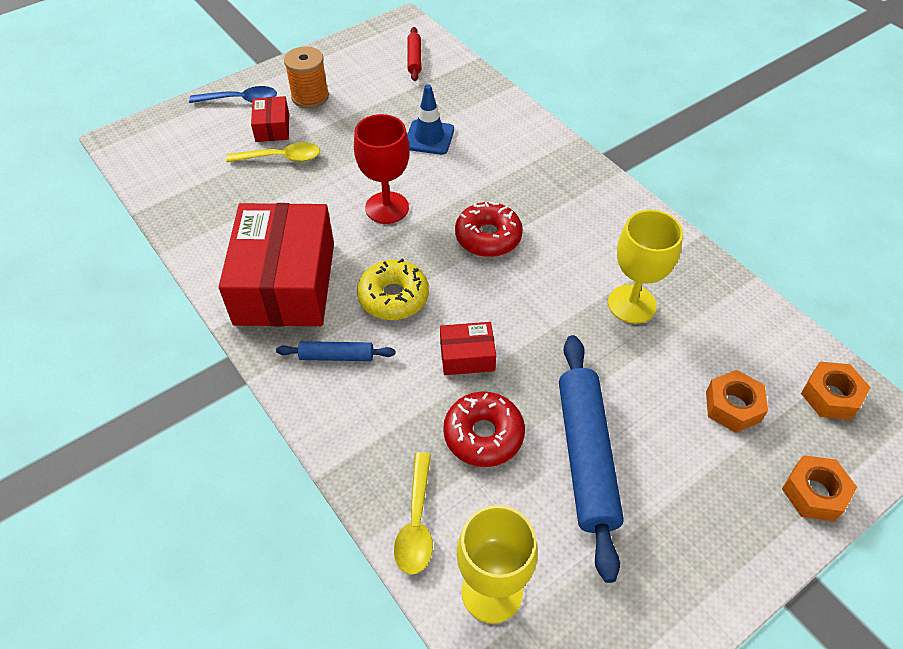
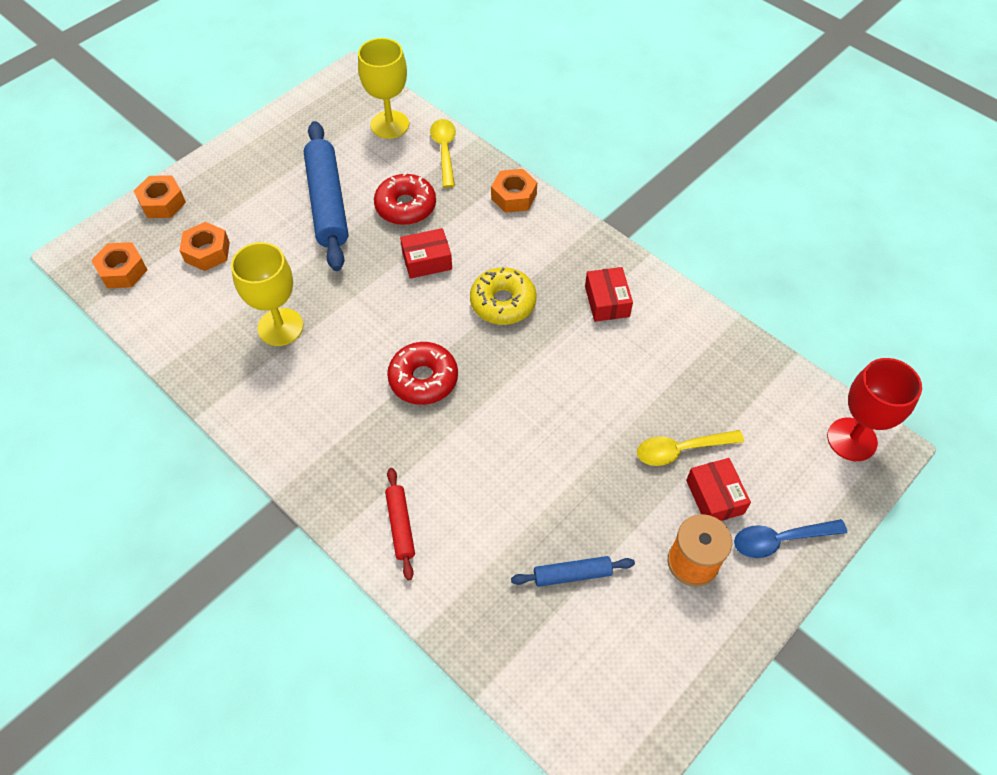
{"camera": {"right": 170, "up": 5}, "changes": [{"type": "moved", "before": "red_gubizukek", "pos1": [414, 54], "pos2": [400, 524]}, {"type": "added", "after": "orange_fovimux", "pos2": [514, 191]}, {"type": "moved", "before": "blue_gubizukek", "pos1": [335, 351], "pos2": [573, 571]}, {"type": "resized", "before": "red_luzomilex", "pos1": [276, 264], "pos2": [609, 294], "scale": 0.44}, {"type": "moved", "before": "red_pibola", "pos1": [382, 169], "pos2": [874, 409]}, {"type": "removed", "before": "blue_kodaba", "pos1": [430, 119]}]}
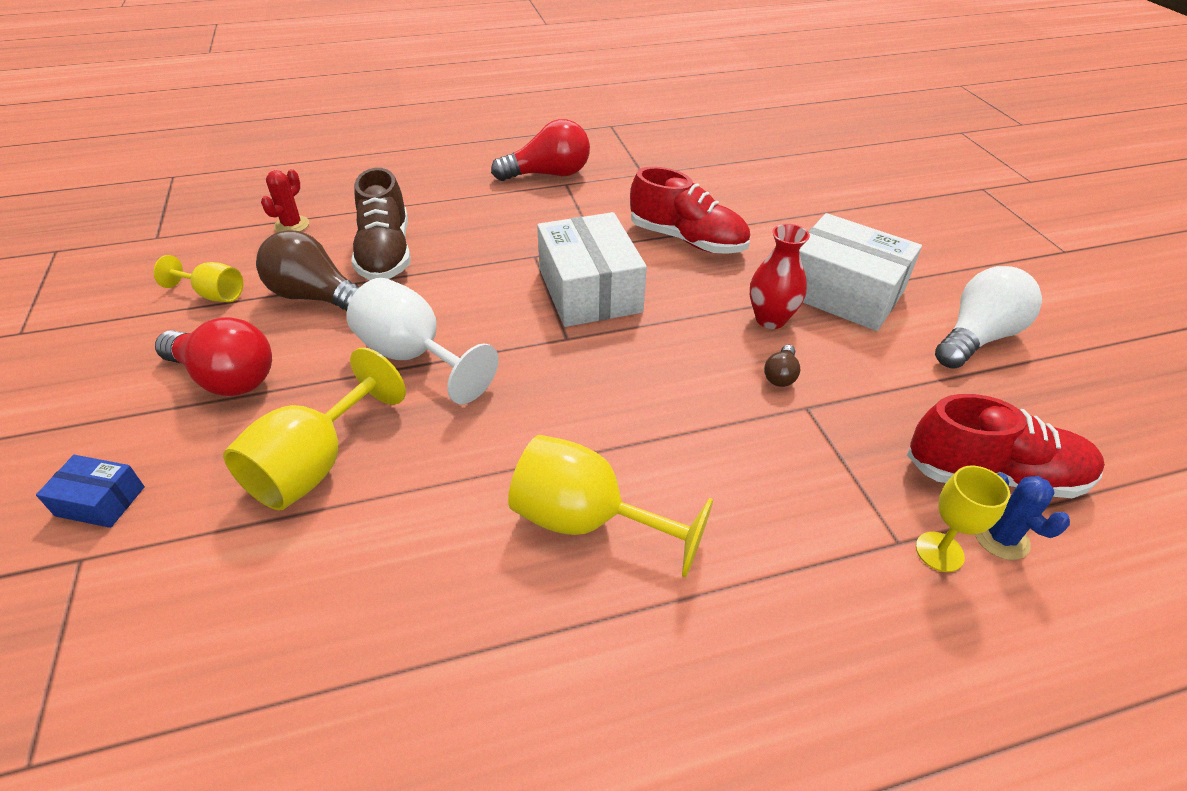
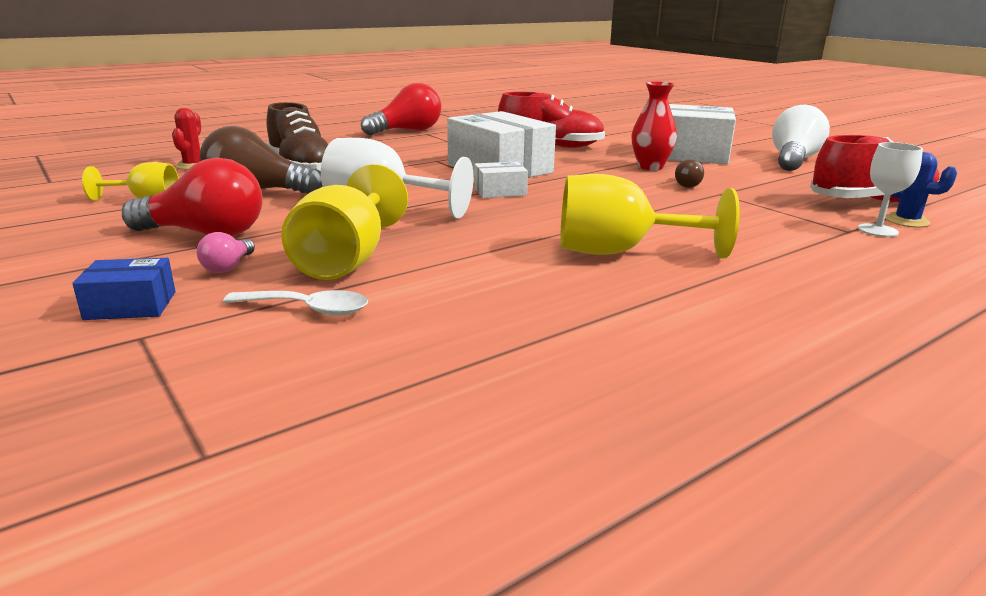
{"camera": {"right": -20, "up": -20}, "changes": [{"type": "added", "after": "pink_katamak", "pos2": [226, 252]}, {"type": "added", "after": "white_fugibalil", "pos2": [295, 303]}, {"type": "added", "after": "white_luzomilex", "pos2": [501, 180]}, {"type": "recoloured", "before": "yellow_pibola", "after": "white_pibola", "pos1": [963, 519], "pos2": [890, 189]}]}
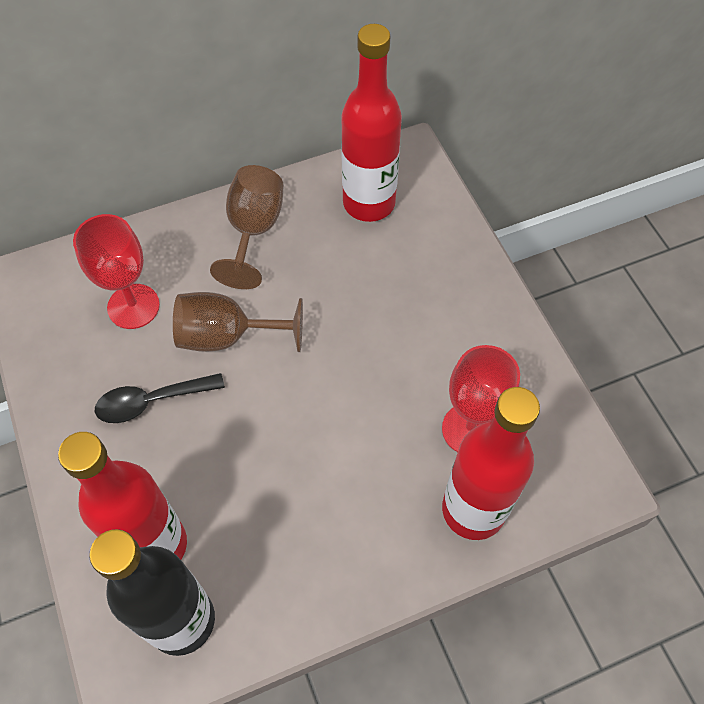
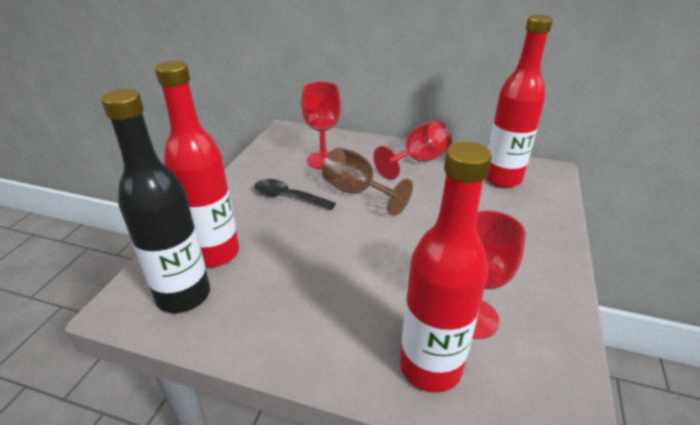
{"camera": {"right": 40, "up": -25}, "changes": [{"type": "recoloured", "before": "brown_pibola", "after": "red_pibola", "pos1": [247, 227], "pos2": [412, 150]}]}
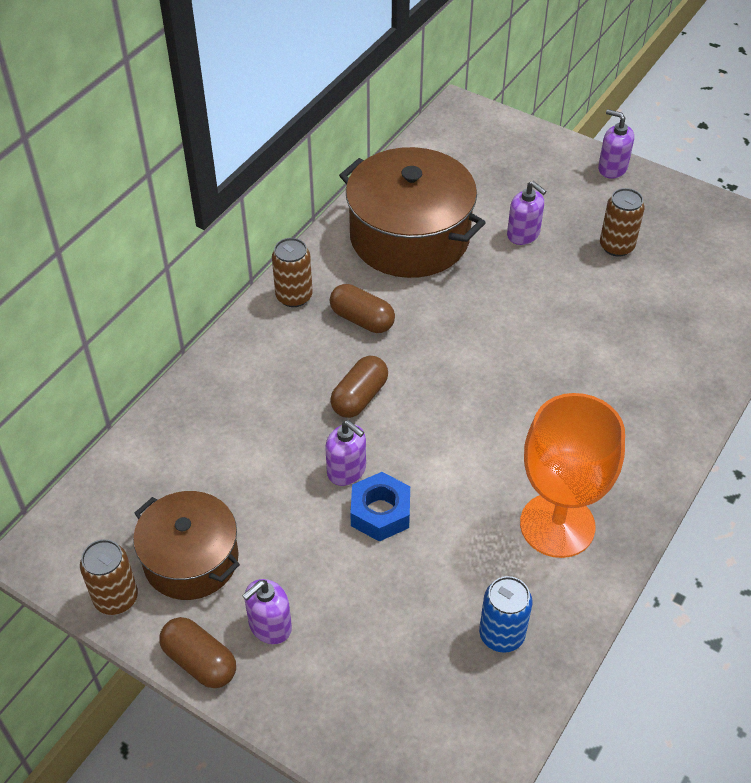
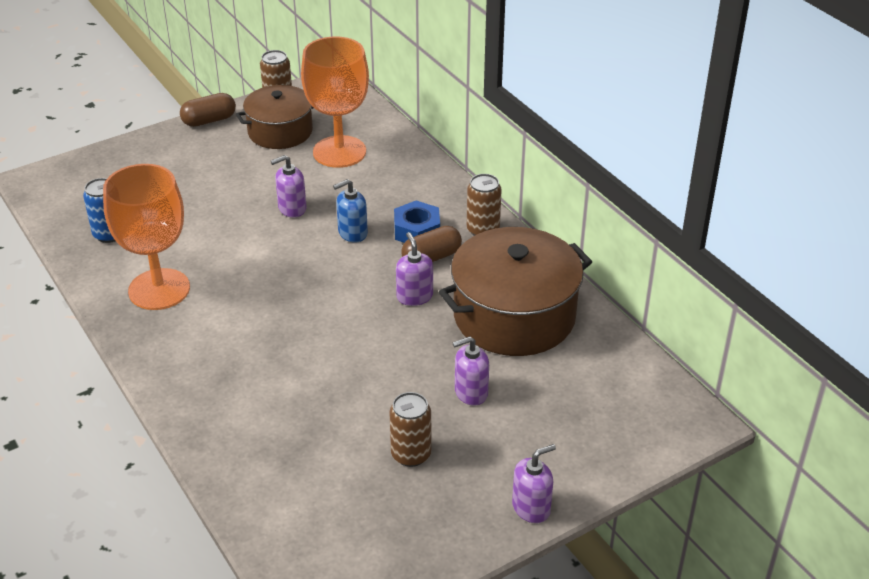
{"camera": {"right": 115, "up": -10}, "changes": [{"type": "added", "after": "orange_pibola", "pos2": [335, 102]}, {"type": "replaced", "before": "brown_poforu", "after": "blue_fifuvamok", "pos1": [359, 387], "pos2": [350, 211]}, {"type": "moved", "before": "blue_fovimux", "pos1": [380, 507], "pos2": [417, 222]}, {"type": "moved", "before": "purple_fifuvamok", "pos1": [267, 611], "pos2": [414, 269]}]}
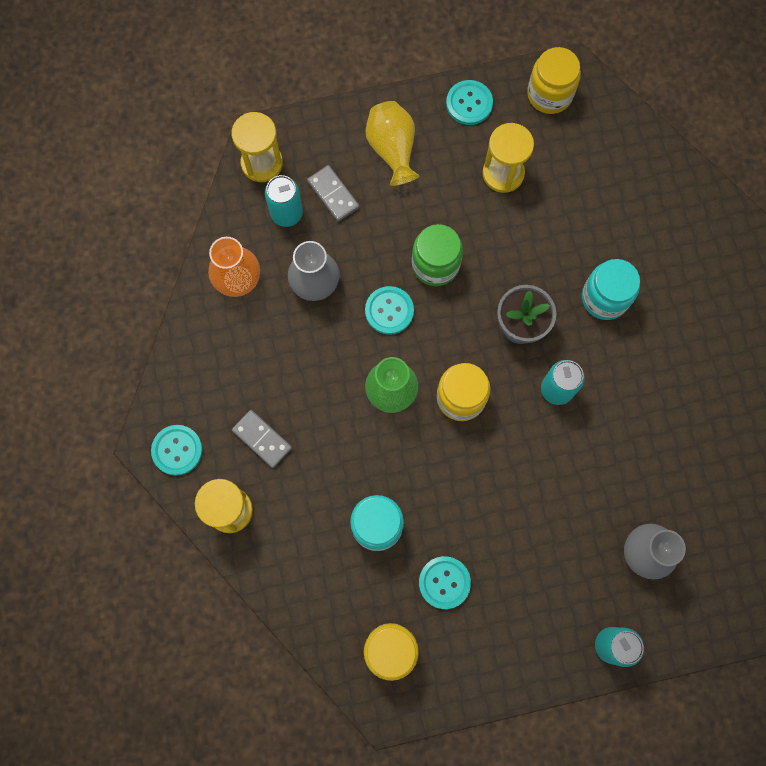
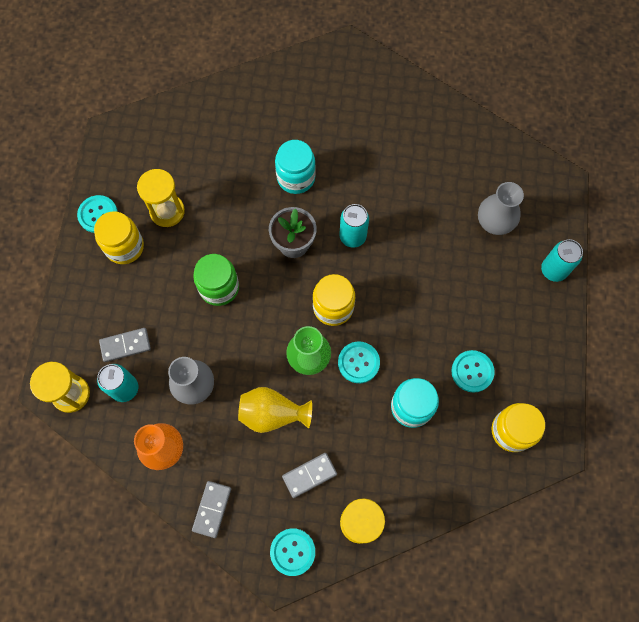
{"camera": {"right": -70, "up": -5}, "changes": [{"type": "moved", "before": "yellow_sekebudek", "pos1": [554, 80], "pos2": [119, 238]}, {"type": "added", "after": "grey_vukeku", "pos2": [211, 509]}, {"type": "moved", "before": "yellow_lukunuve", "pos1": [392, 143], "pos2": [275, 410]}, {"type": "moved", "before": "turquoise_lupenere", "pos1": [389, 310], "pos2": [359, 362]}]}
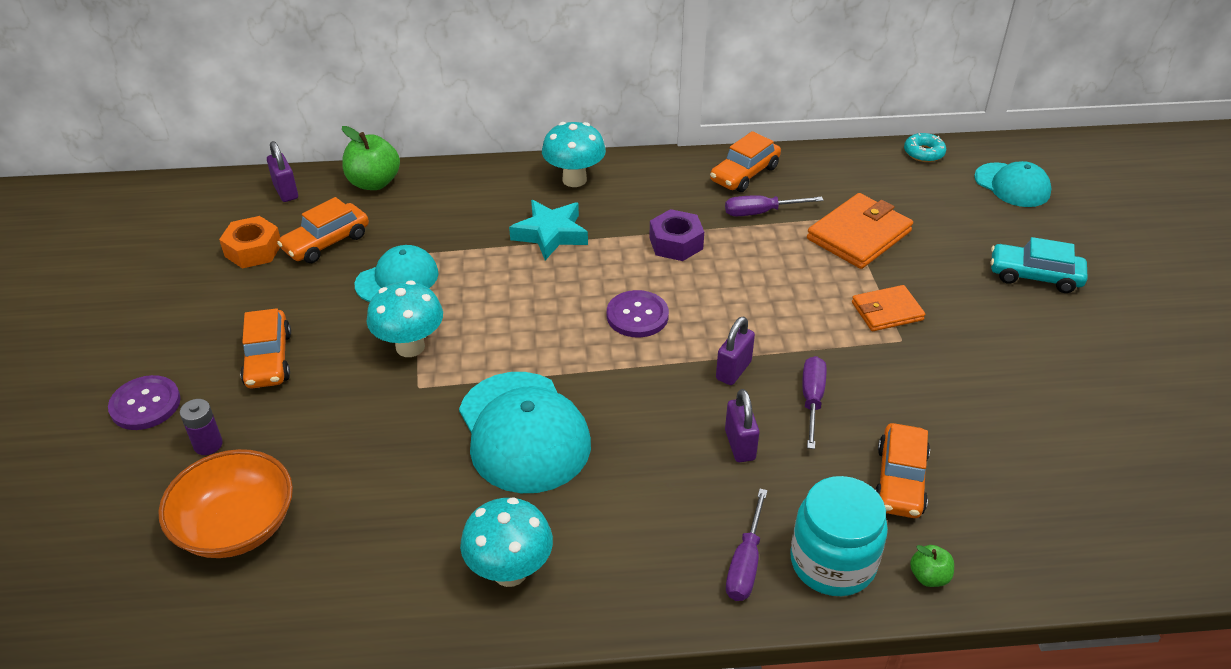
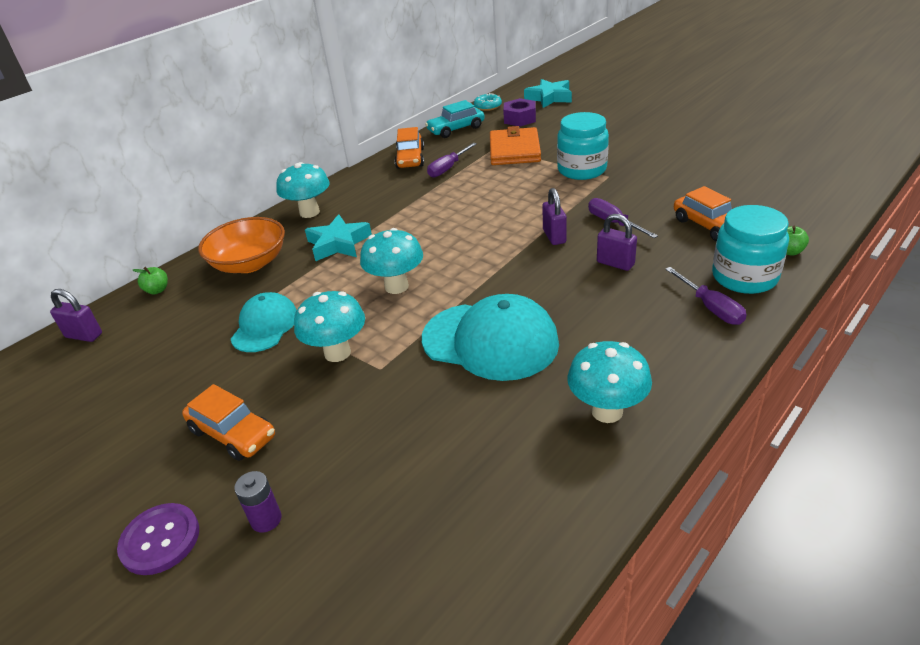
{"camera": {"right": -40, "up": -5}, "changes": [{"type": "resized", "before": "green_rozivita", "pos1": [371, 158], "pos2": [150, 280], "scale": 0.53}, {"type": "moved", "before": "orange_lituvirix", "pos1": [225, 503], "pos2": [241, 245]}, {"type": "added", "after": "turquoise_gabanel", "pos2": [391, 261]}, {"type": "moved", "before": "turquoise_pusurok", "pos1": [1039, 265], "pos2": [455, 119]}, {"type": "moved", "before": "purple_fovimux", "pos1": [676, 235], "pos2": [519, 112]}, {"type": "replaced", "before": "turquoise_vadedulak", "after": "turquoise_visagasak", "pos1": [1013, 184], "pos2": [548, 93]}, {"type": "replaced", "before": "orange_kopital", "after": "turquoise_sekebudek", "pos1": [888, 308], "pos2": [583, 146]}, {"type": "removed", "before": "orange_fovimux", "pos1": [249, 242]}, {"type": "removed", "before": "orange_pusurok", "pos1": [323, 230]}, {"type": "removed", "before": "purple_lupenere", "pos1": [638, 313]}]}
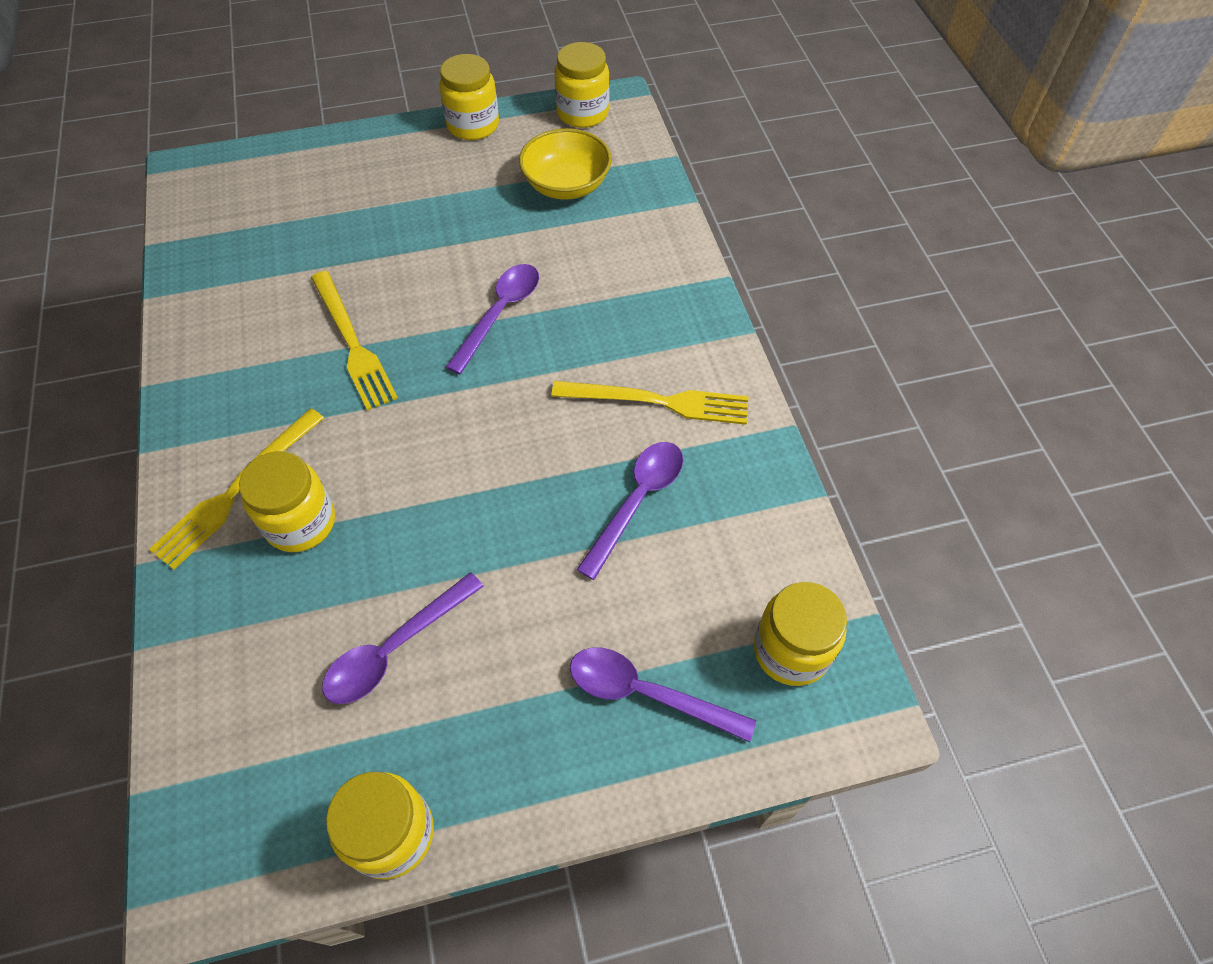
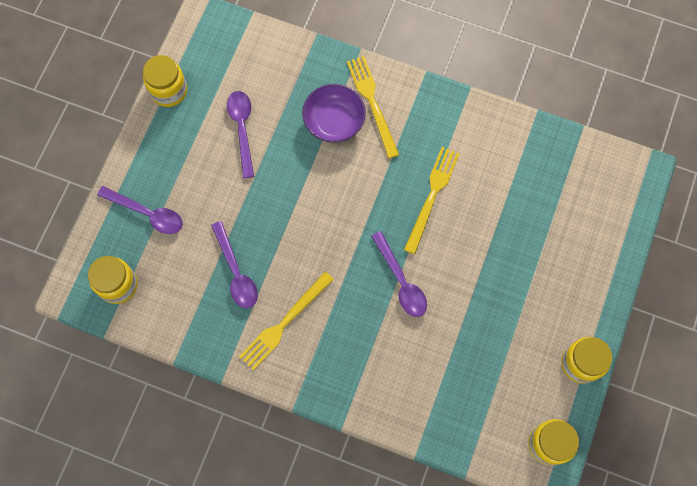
{"camera": {"right": 125, "up": 15}, "changes": [{"type": "turned", "before": "purple_fugibalil", "pos1": [663, 695], "pos2": [140, 210], "turn": 60}, {"type": "replaced", "before": "yellow_sekebudek", "after": "purple_lituvirix", "pos1": [287, 501], "pos2": [334, 113]}, {"type": "turned", "before": "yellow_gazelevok", "pos1": [354, 341], "pos2": [432, 200], "turn": 105}, {"type": "removed", "before": "yellow_lituvirix", "pos1": [565, 164]}]}
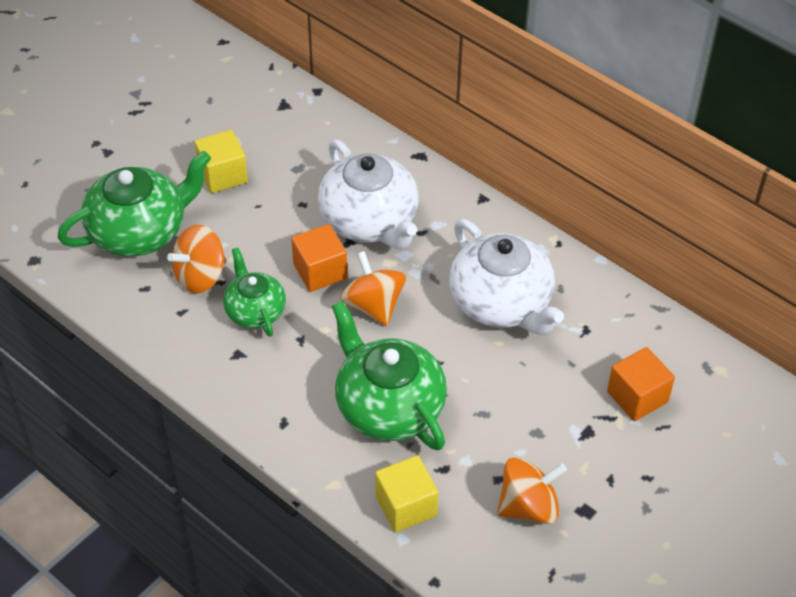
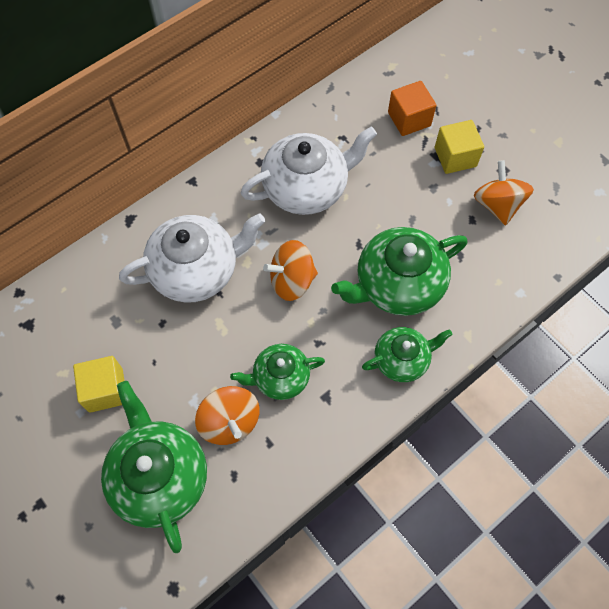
{"camera": {"right": -80, "up": 15}, "changes": [{"type": "added", "after": "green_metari", "pos2": [407, 354]}, {"type": "moved", "before": "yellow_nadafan", "pos1": [406, 494], "pos2": [459, 147]}, {"type": "removed", "before": "orange_nadafan", "pos1": [319, 258]}]}
